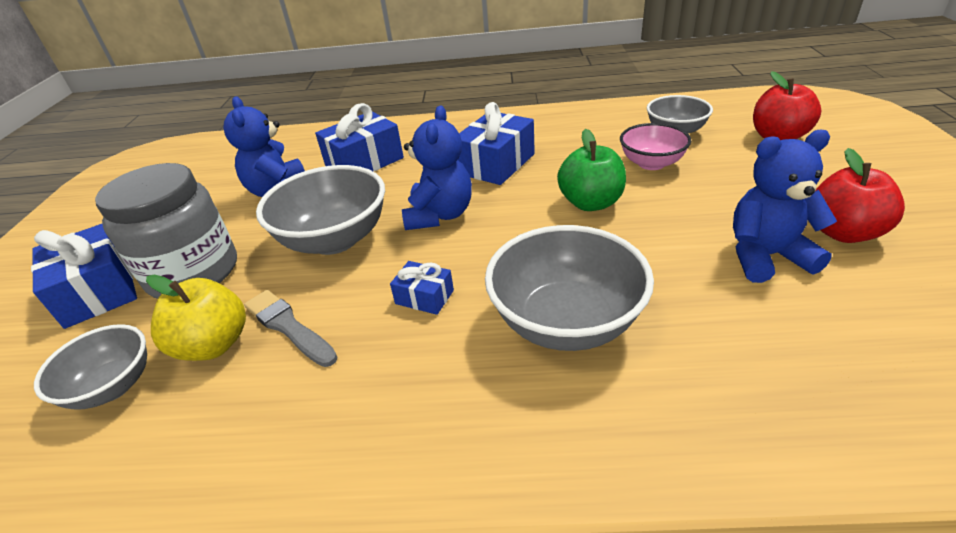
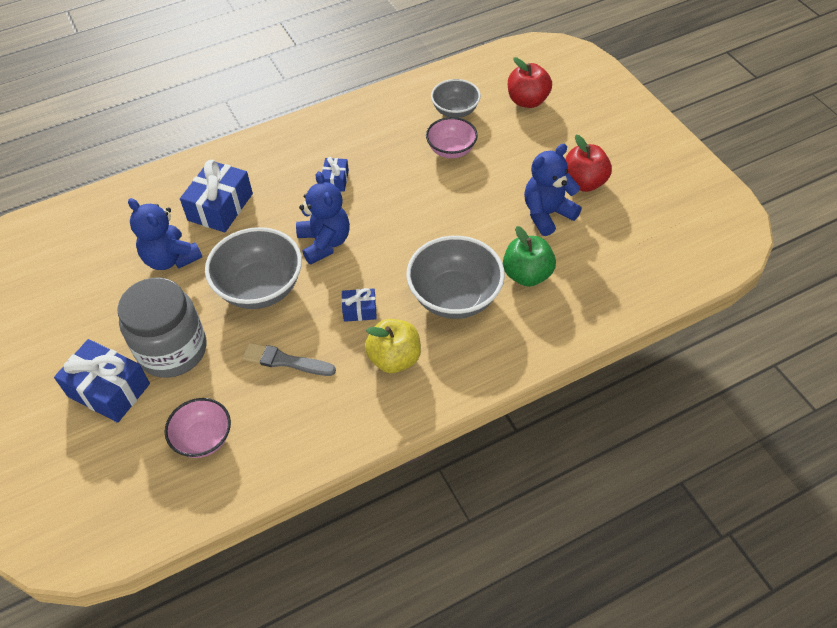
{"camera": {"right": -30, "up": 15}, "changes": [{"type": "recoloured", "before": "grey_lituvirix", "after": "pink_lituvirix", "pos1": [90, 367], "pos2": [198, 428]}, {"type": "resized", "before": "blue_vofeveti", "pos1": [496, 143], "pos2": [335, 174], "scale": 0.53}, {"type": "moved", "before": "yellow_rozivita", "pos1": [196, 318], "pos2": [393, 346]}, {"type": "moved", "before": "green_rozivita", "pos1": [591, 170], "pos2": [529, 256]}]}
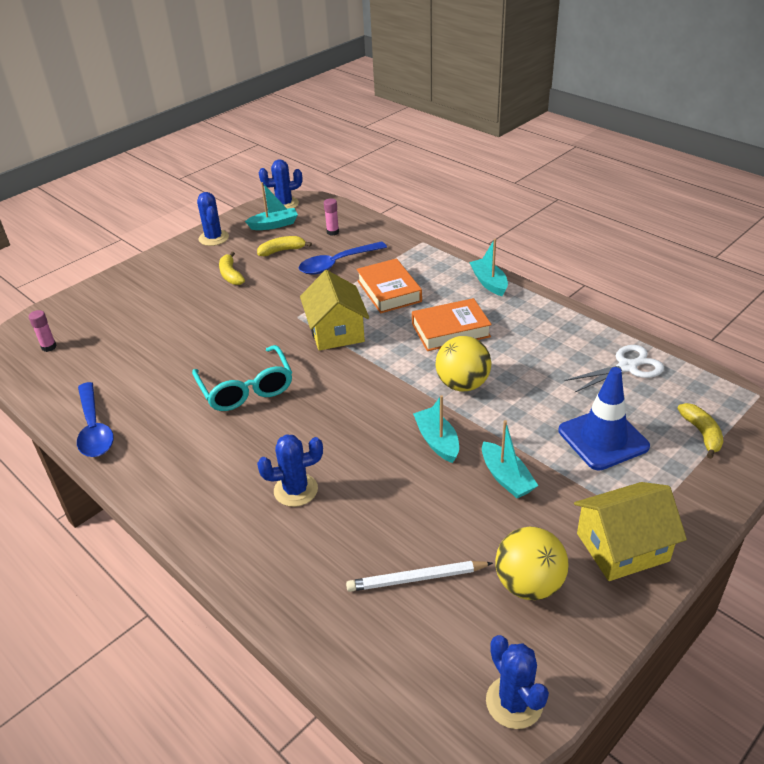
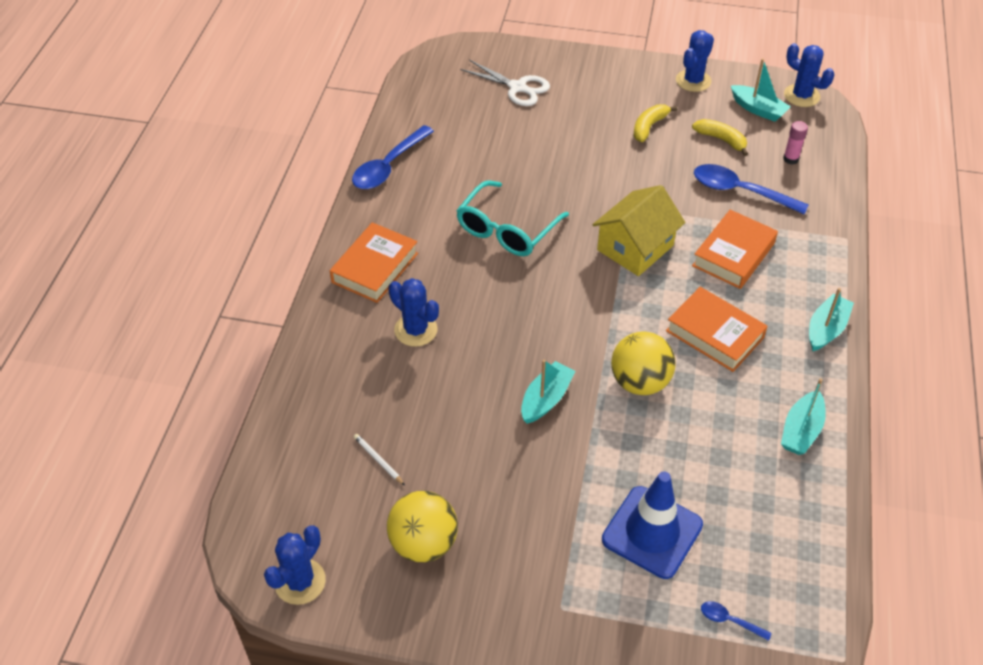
{"camera": {"right": 55, "up": 10}, "changes": [{"type": "added", "after": "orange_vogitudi", "pos2": [374, 262]}, {"type": "resized", "before": "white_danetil", "pos1": [419, 576], "pos2": [379, 459], "scale": 0.56}, {"type": "moved", "before": "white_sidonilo", "pos1": [614, 368], "pos2": [505, 83]}, {"type": "replaced", "before": "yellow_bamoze", "after": "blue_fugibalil", "pos1": [700, 431], "pos2": [736, 621]}, {"type": "moved", "before": "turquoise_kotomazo", "pos1": [510, 459], "pos2": [803, 417]}, {"type": "removed", "before": "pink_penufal", "pos1": [43, 331]}, {"type": "removed", "before": "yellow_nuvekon", "pos1": [630, 531]}]}
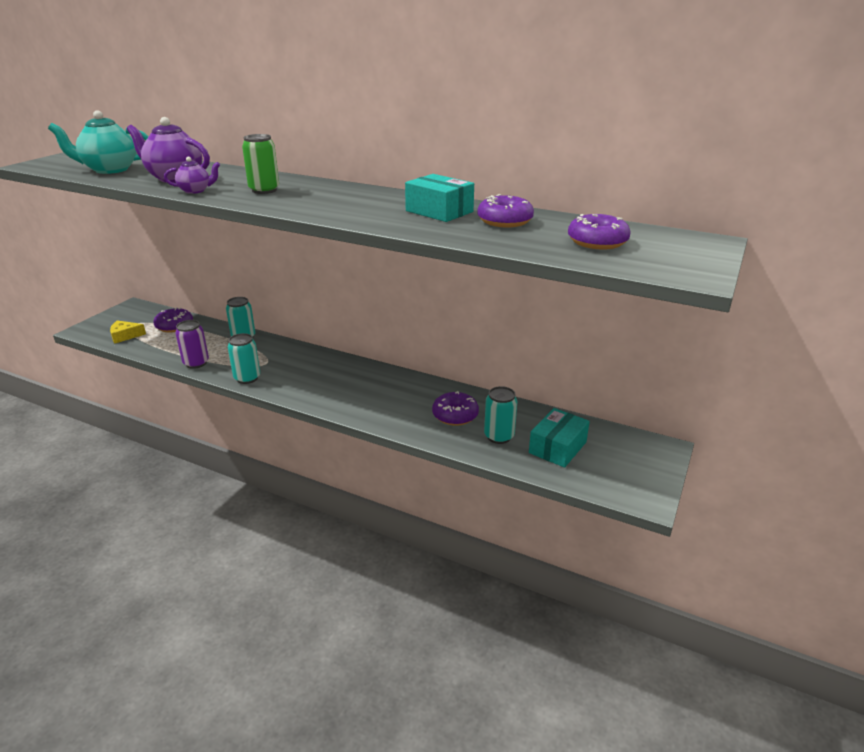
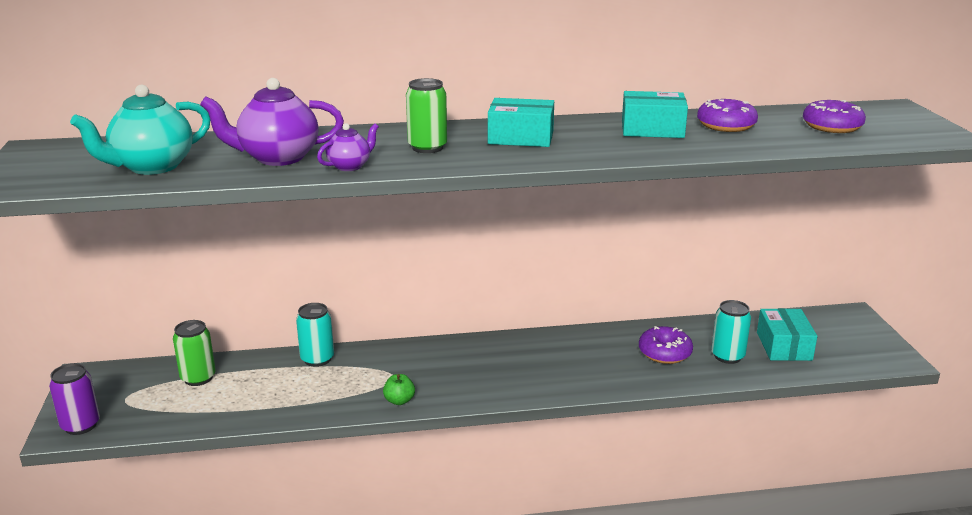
{"camera": {"right": -35, "up": -5}, "changes": [{"type": "moved", "before": "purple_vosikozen", "pos1": [192, 344], "pos2": [74, 399]}, {"type": "replaced", "before": "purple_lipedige", "after": "green_vosikozen", "pos1": [173, 319], "pos2": [194, 353]}, {"type": "replaced", "before": "turquoise_vosikozen", "after": "green_rozivita", "pos1": [244, 358], "pos2": [399, 389]}, {"type": "added", "after": "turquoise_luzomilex", "pos2": [521, 122]}, {"type": "removed", "before": "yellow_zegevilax", "pos1": [128, 332]}]}
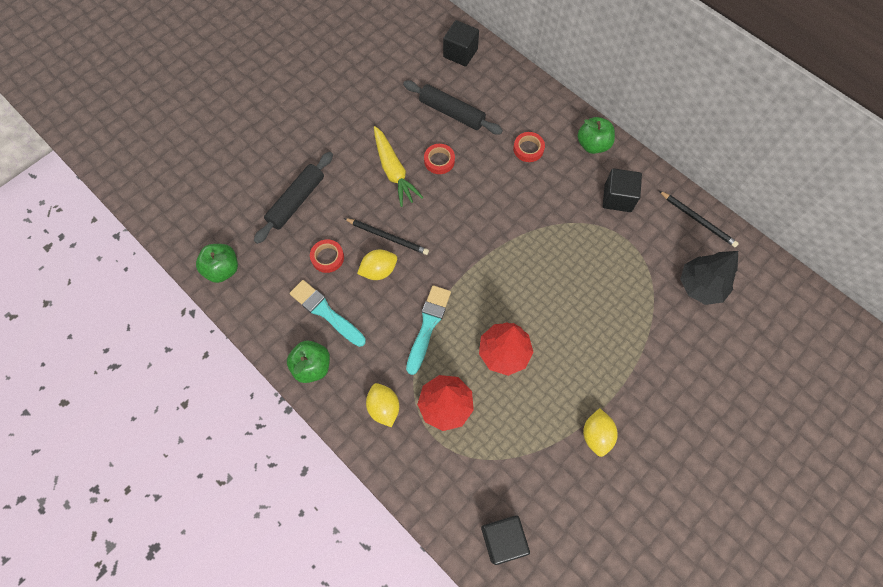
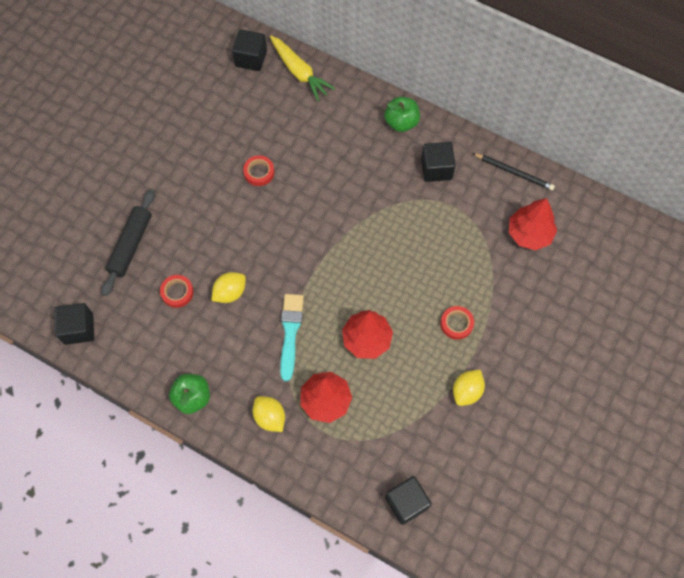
{"camera": {"right": -15, "up": 0}, "changes": [{"type": "replaced", "before": "green_rozivita", "after": "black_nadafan", "pos1": [217, 263], "pos2": [74, 324]}, {"type": "moved", "before": "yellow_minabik", "pos1": [398, 166], "pos2": [302, 68]}, {"type": "moved", "before": "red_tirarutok", "pos1": [529, 147], "pos2": [457, 323]}, {"type": "turned", "before": "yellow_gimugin", "pos1": [600, 432], "pos2": [469, 388], "turn": 45}, {"type": "recoloured", "before": "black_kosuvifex", "after": "red_kosuvifex", "pos1": [709, 278], "pos2": [533, 224]}, {"type": "removed", "before": "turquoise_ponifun", "pos1": [328, 313]}, {"type": "removed", "before": "black_danetil", "pos1": [386, 236]}, {"type": "removed", "before": "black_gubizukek", "pos1": [453, 107]}]}
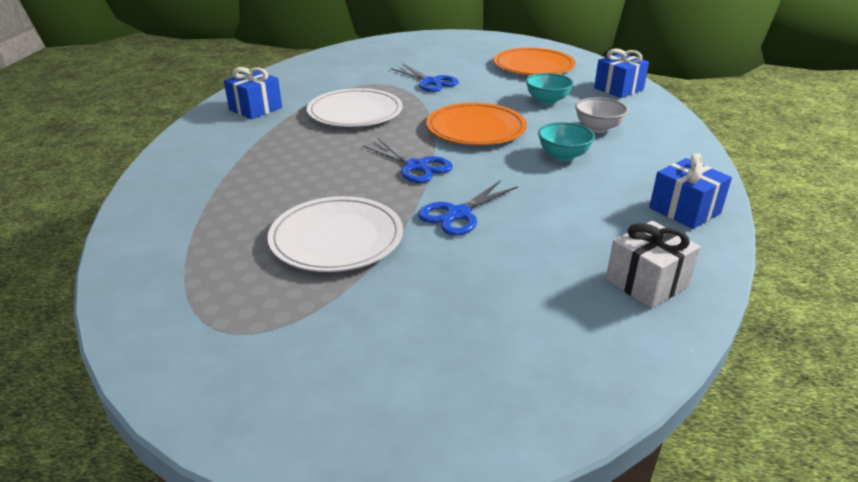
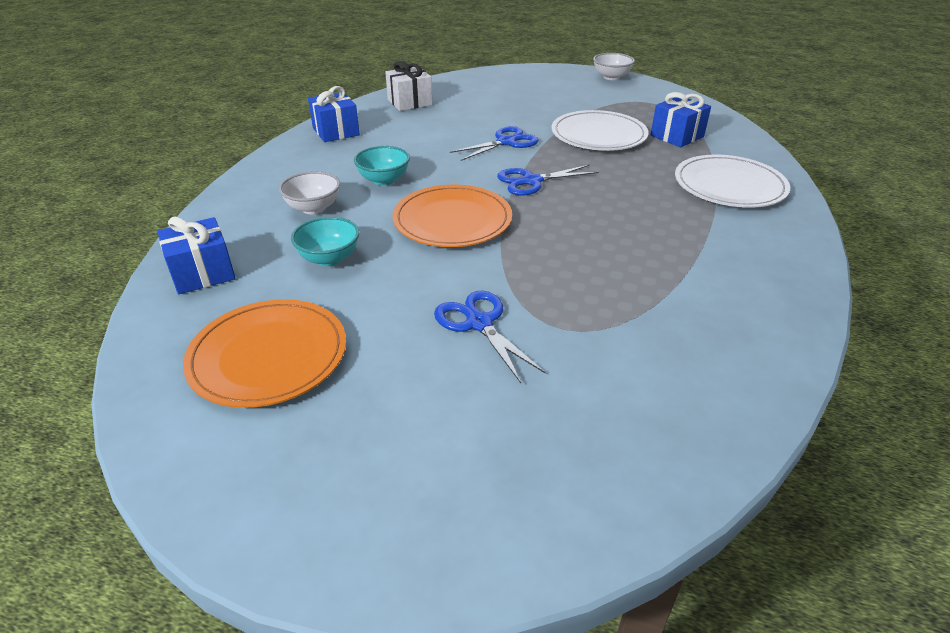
{"camera": {"right": -170, "up": 5}, "changes": [{"type": "turned", "before": "blue_sidonilo", "pos1": [408, 160], "pos2": [548, 180], "turn": -75}, {"type": "added", "after": "white_lituvirix", "pos2": [614, 66]}, {"type": "moved", "before": "blue_vofeveti", "pos1": [253, 93], "pos2": [680, 119]}, {"type": "moved", "before": "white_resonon", "pos1": [355, 107], "pos2": [732, 181]}]}
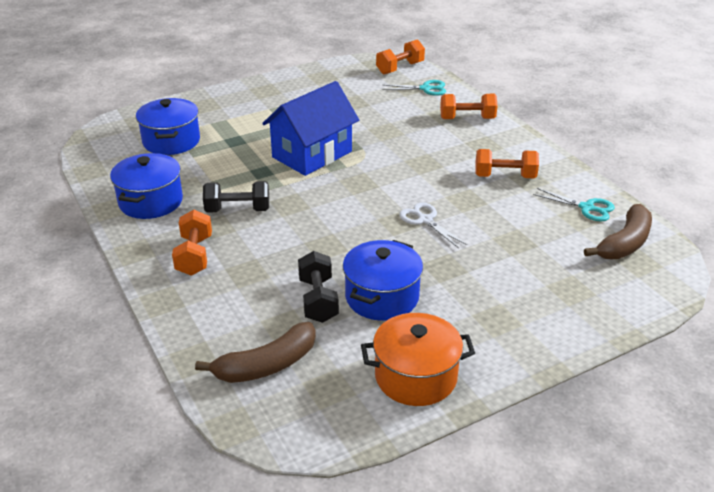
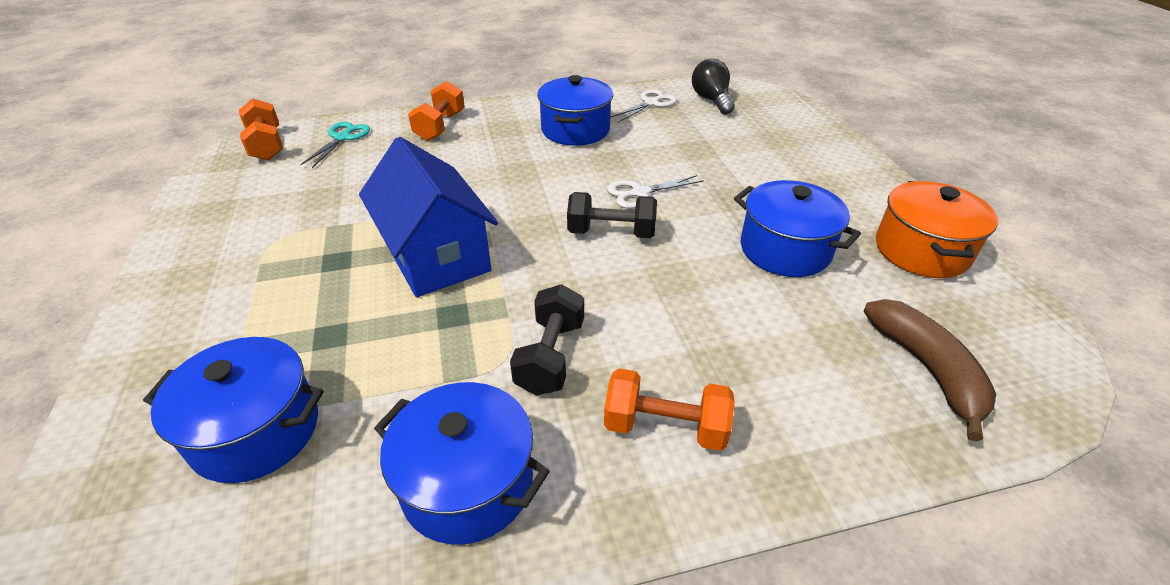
{"camera": {"right": -75, "up": 5}, "changes": [{"type": "replaced", "before": "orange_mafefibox", "after": "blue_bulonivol", "pos1": [507, 164], "pos2": [575, 110]}, {"type": "moved", "before": "black_mafefibox", "pos1": [318, 287], "pos2": [612, 215]}, {"type": "recoloured", "before": "turquoise_sidonilo", "after": "white_sidonilo", "pos1": [574, 205], "pos2": [643, 105]}, {"type": "replaced", "before": "brown_bamoze", "after": "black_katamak", "pos1": [618, 231], "pos2": [713, 87]}]}
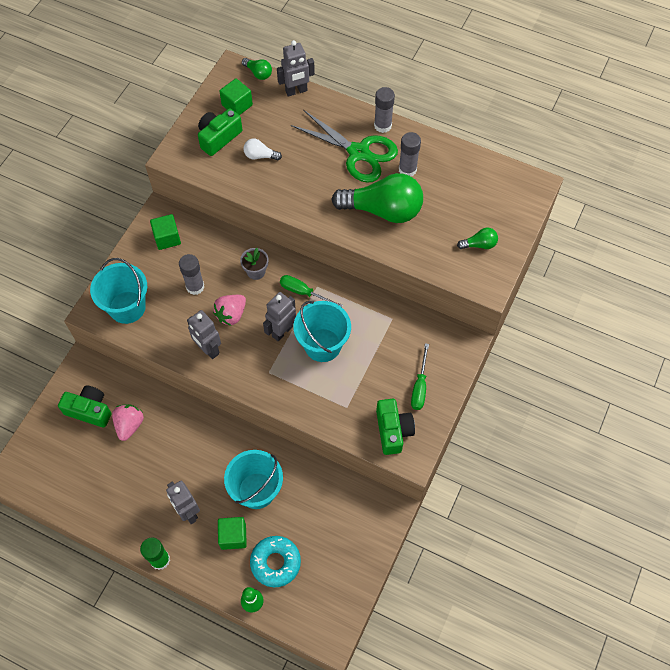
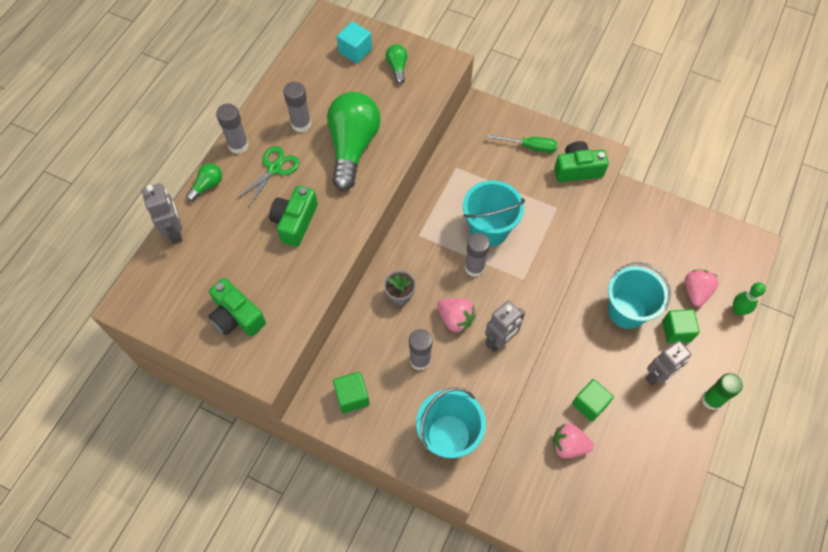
{"camera": {"right": -90, "up": 0}, "changes": [{"type": "moved", "before": "green_katamak", "pos1": [257, 69], "pos2": [204, 182]}, {"type": "resized", "before": "green_sidonilo", "pos1": [344, 146], "pos2": [267, 176], "scale": 0.58}, {"type": "moved", "before": "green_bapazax", "pos1": [84, 407], "pos2": [293, 216]}, {"type": "added", "after": "turquoise_nadafan", "pos2": [354, 42]}, {"type": "replaced", "before": "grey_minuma", "after": "grey_penufal", "pos1": [279, 317], "pos2": [477, 255]}, {"type": "moved", "before": "green_nadafan", "pos1": [236, 96], "pos2": [593, 400]}, {"type": "replaced", "before": "turquoise_lipedige", "after": "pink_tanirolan", "pos1": [275, 561], "pos2": [702, 288]}, {"type": "removed", "before": "white_katamak", "pos1": [262, 149]}, {"type": "removed", "before": "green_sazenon", "pos1": [311, 291]}]}
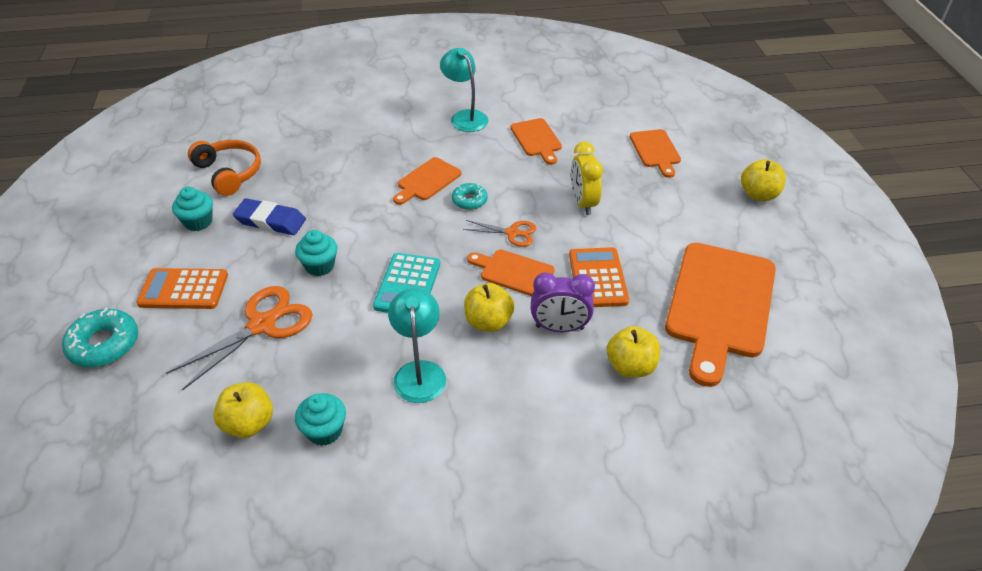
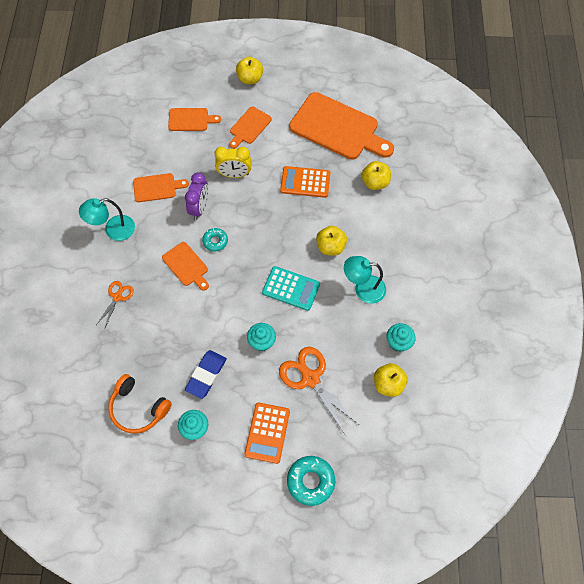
{"camera": {"right": -80, "up": 20}, "changes": [{"type": "moved", "before": "orange_sidonilo", "pos1": [499, 233], "pos2": [115, 304]}, {"type": "turned", "before": "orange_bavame", "pos1": [224, 168], "pos2": [140, 404], "turn": -120}, {"type": "moved", "before": "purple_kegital", "pos1": [563, 302], "pos2": [196, 196]}, {"type": "moved", "before": "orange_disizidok", "pos1": [511, 273], "pos2": [250, 128]}]}
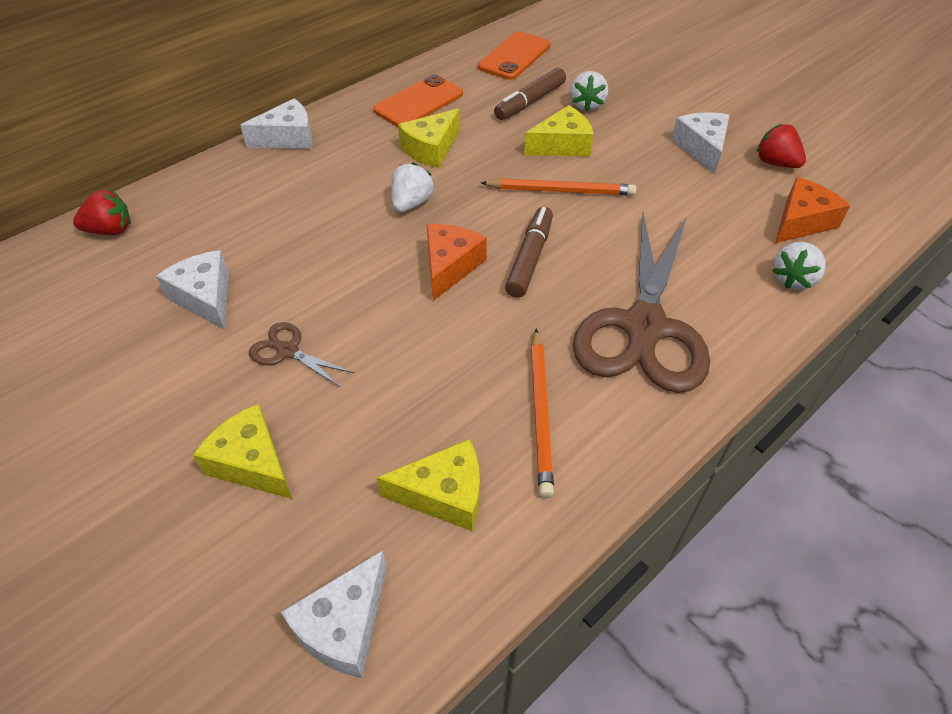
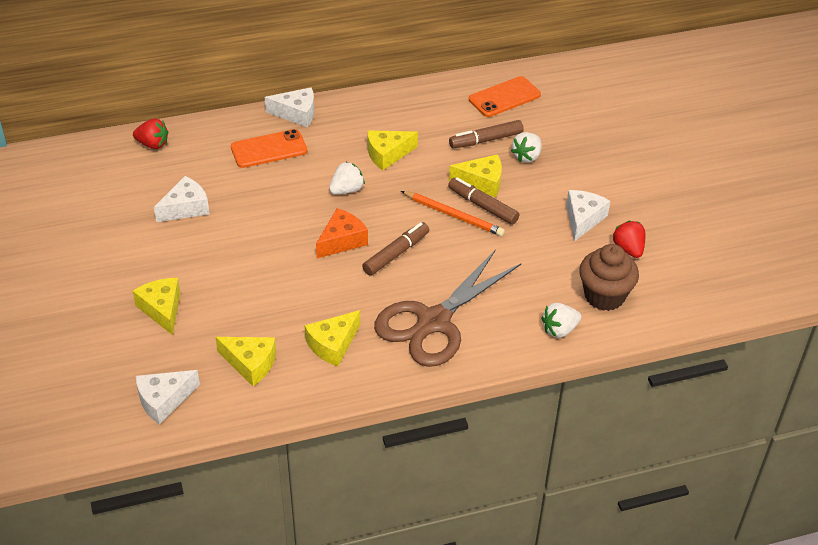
{"camera": {"right": 25, "up": -5}, "changes": [{"type": "turned", "before": "white_zegevilax", "pos1": [192, 290], "pos2": [182, 199], "turn": 60}, {"type": "moved", "before": "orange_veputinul", "pos1": [418, 100], "pos2": [269, 148]}, {"type": "replaced", "before": "orange_danetil", "after": "yellow_zegevilax", "pos1": [542, 413], "pos2": [332, 338]}, {"type": "added", "after": "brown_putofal", "pos2": [483, 201]}, {"type": "replaced", "before": "orange_zegevilax", "after": "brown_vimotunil", "pos1": [812, 210], "pos2": [609, 277]}, {"type": "removed", "before": "brown_sidonilo", "pos1": [301, 354]}]}
